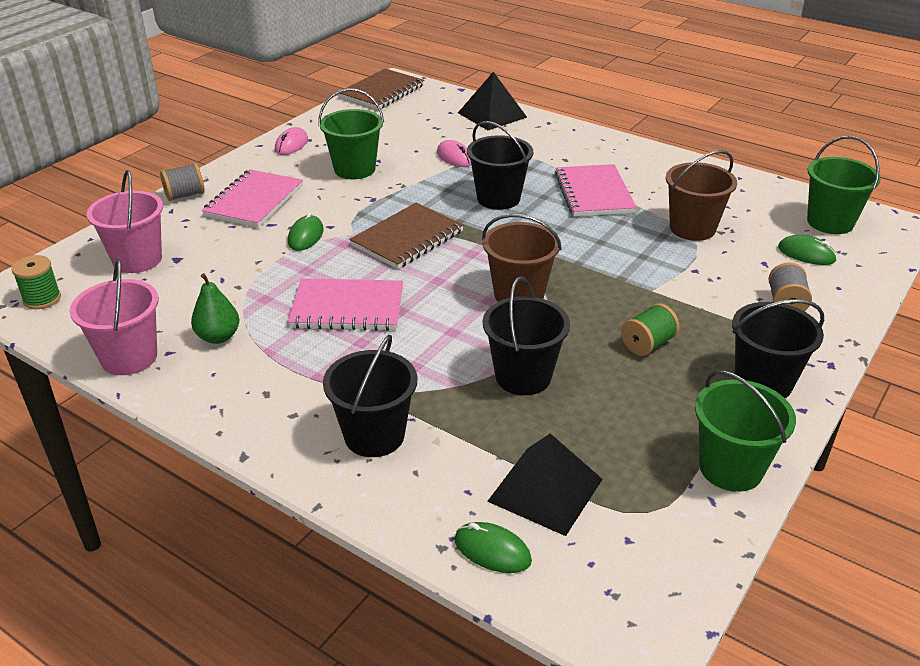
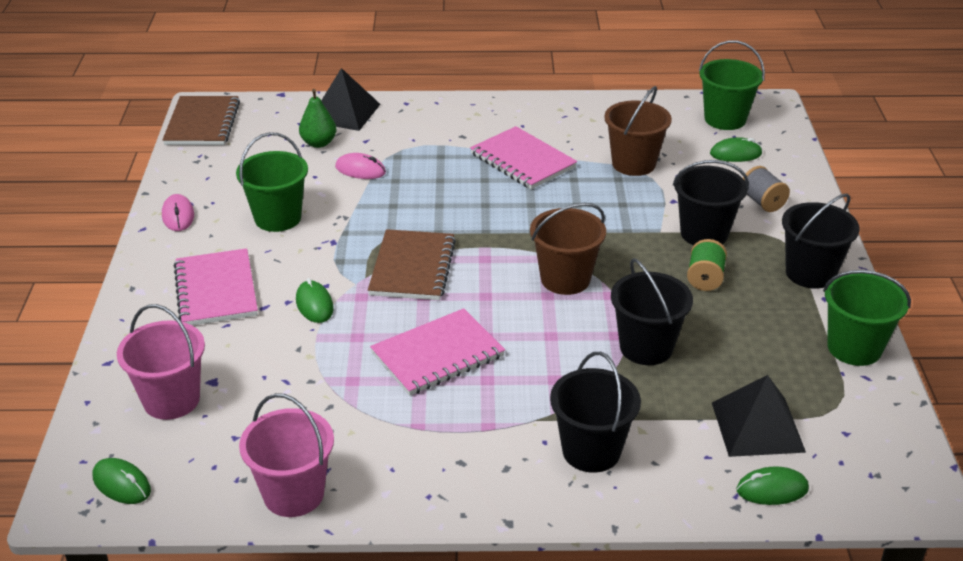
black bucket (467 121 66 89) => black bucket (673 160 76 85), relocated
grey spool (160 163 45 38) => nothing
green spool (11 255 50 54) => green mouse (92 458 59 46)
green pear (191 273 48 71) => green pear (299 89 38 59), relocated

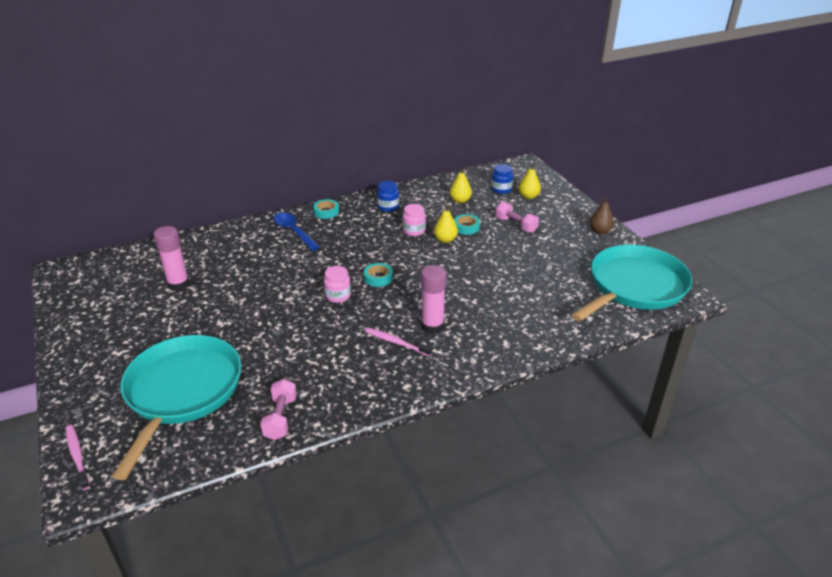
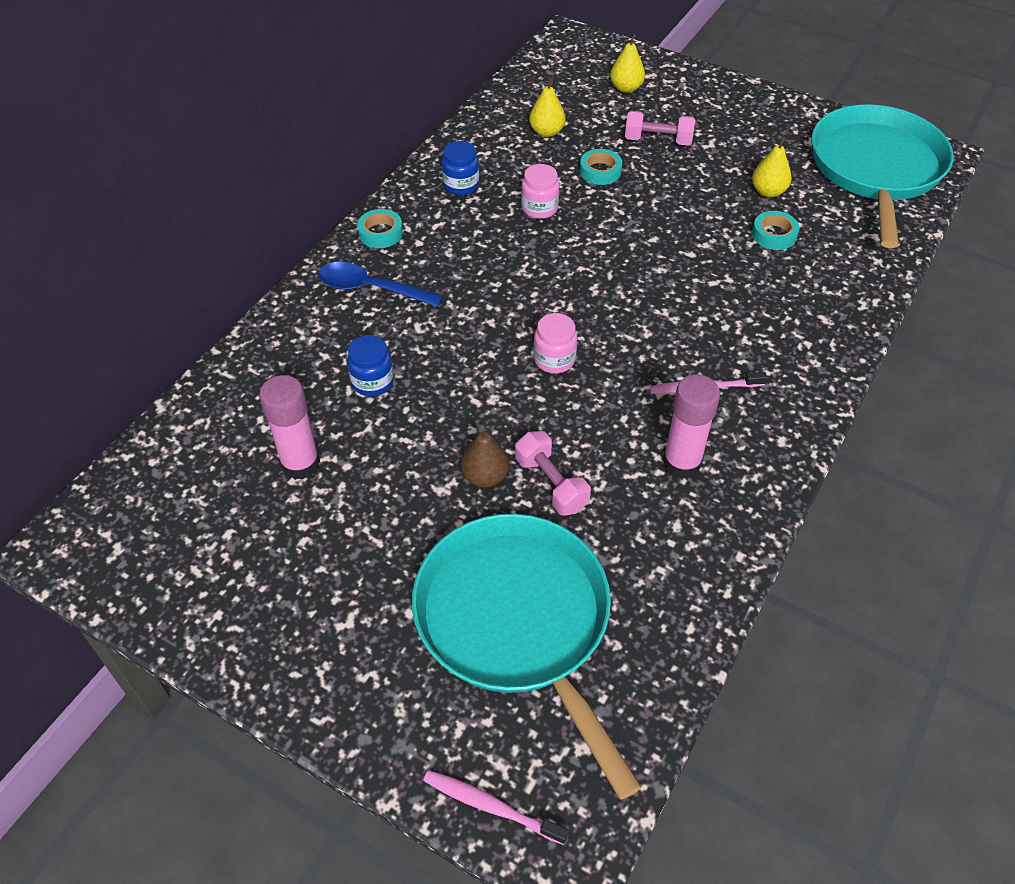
blue jar (491 164 22 30) => blue jar (347 335 47 62), relocated
brown pear (589 197 25 37) => brown pear (461 428 48 60), relocated
yellow pear (434 205 24 38) => yellow pear (752 136 40 61), relocated
turquoise tape (364 263 29 24) => turquoise tape (752 211 47 39), relocated
pink glue stick (421 265 25 69) => pink glue stick (663 374 57 105), relocated
pink dumbbell (260 379 37 61) => pink dumbbell (515 431 76 85), relocated

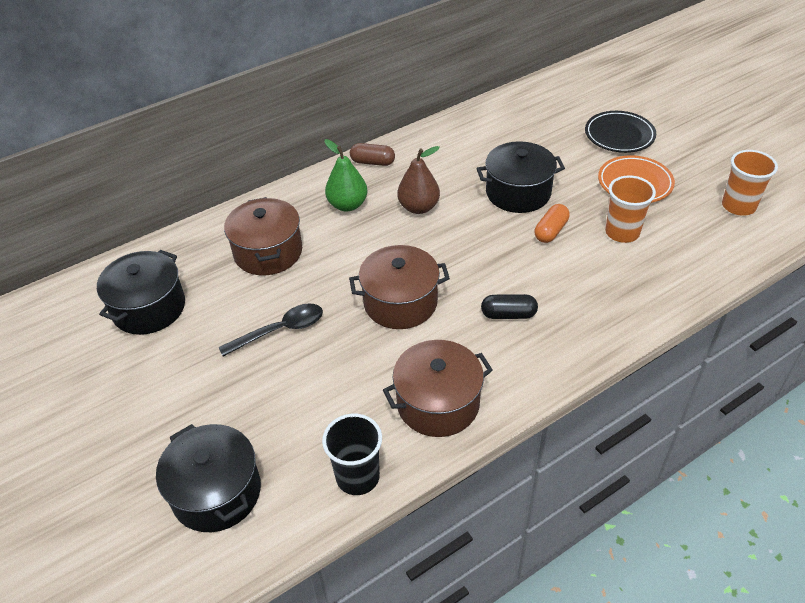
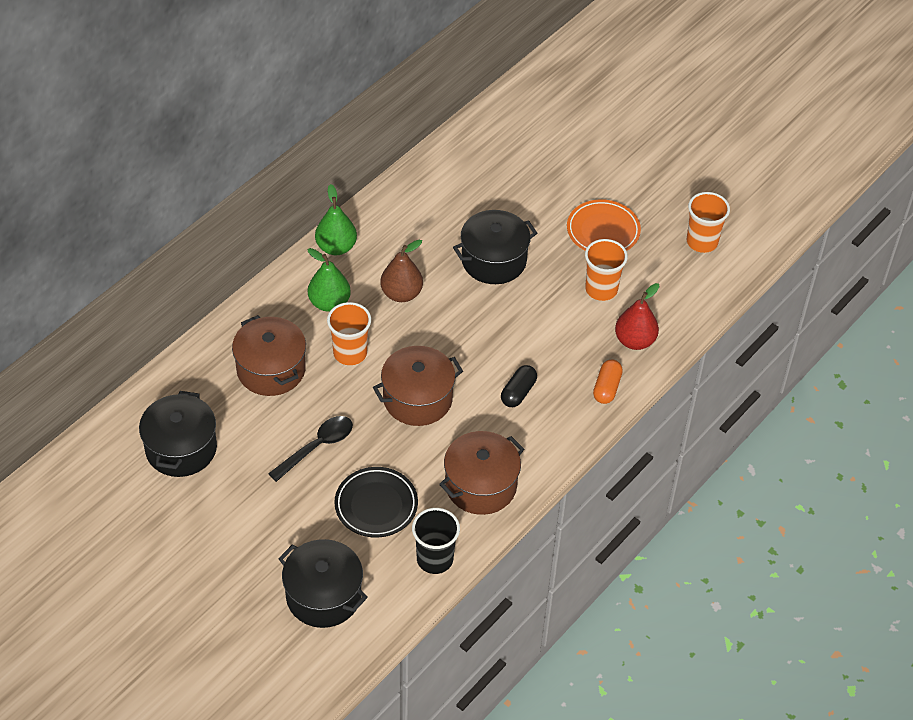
black plate (585 111 71 42) => black plate (335 467 83 71), relocated
brown capsule (350 143 45 23) => green pear (315 184 42 71)
orange capsule (535 204 35 39) => orange capsule (593 359 30 45), relocated
black capsule (481 294 57 25) => black capsule (501 365 36 42), 45 degrees counterclockwise
nothing => red pear (615 283 44 67)
nothing => orange cup (327 302 44 63)

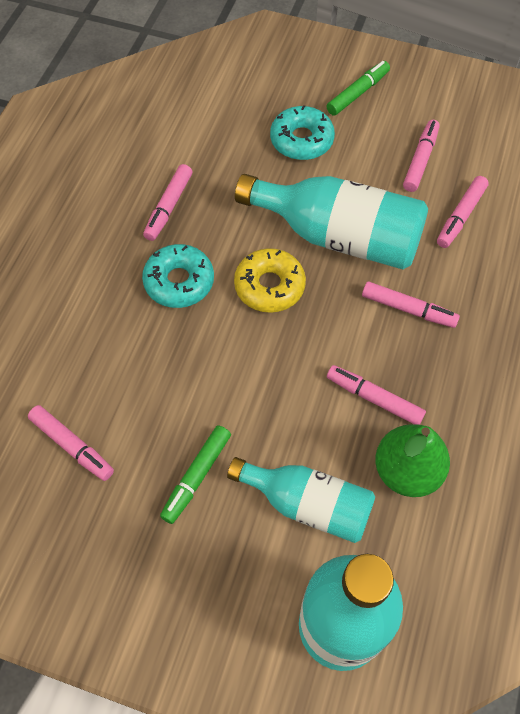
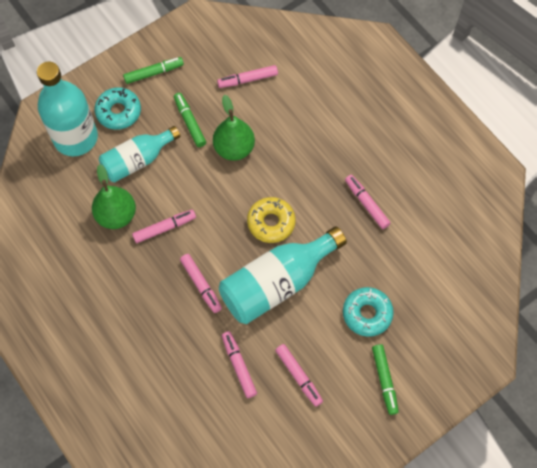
turquoise donut (142 244 72 64) => turquoise donut (95 87 46 43), relocated
pink marker (362 282 98 46) => pink marker (180 254 42 59), 90 degrees counterclockwise
nothing => green marker (123 57 61 27)
nothing => green pear (213 95 42 66)

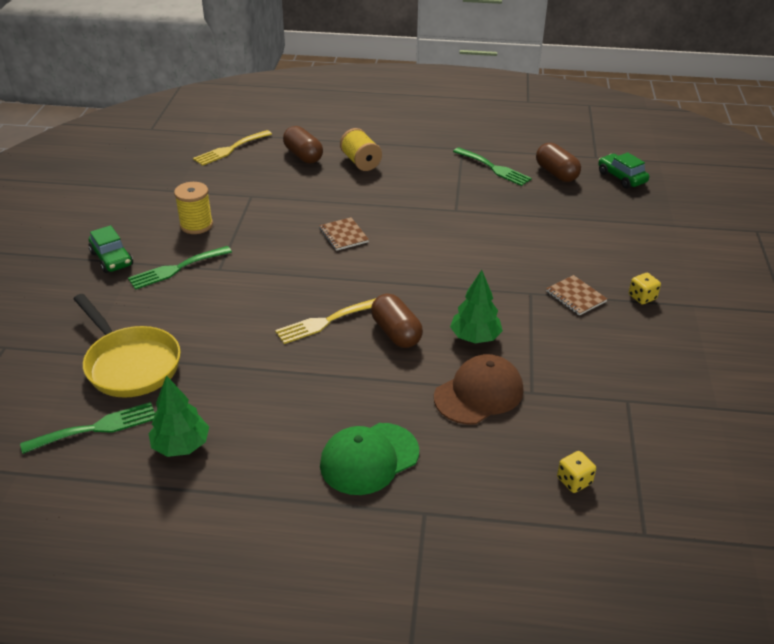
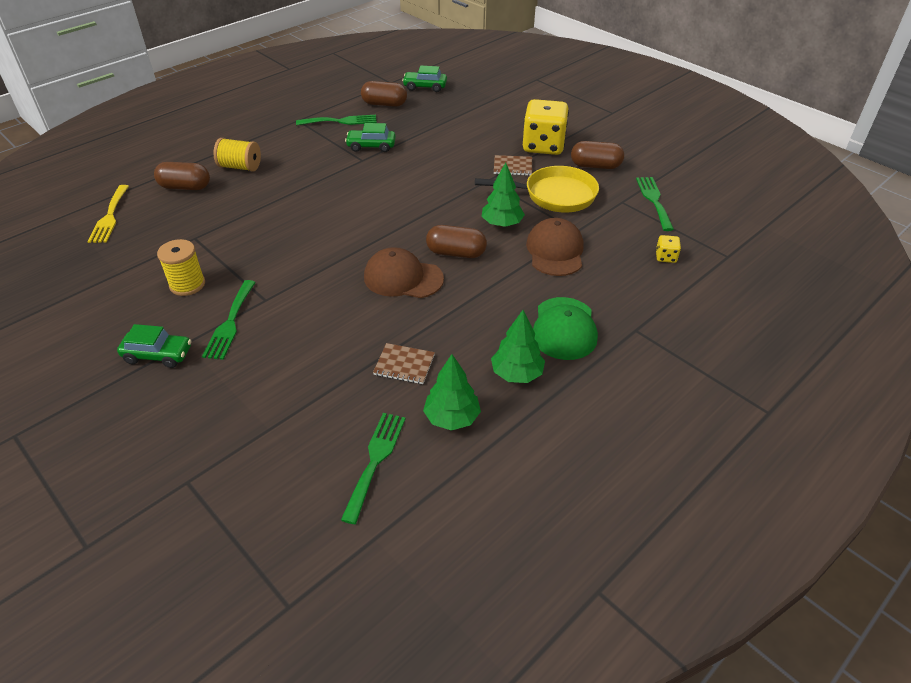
brown notebook (319 217 50 34) => brown notebook (373 343 62 41), relocated
yellow dice (629 273 32 31) => yellow dice (523 99 46 56), x2.38
yellow pan (74 294 107 104) => yellow pan (475 166 124 47), relocated
yellow fork (275 298 101 46) => brown cap (364 247 80 51)
nothing => green car (345 123 51 29)
nothing => brown capsule (571 141 53 28)
nothing => green fork (636 177 38 54)
nothing => green tree (491 310 54 73)

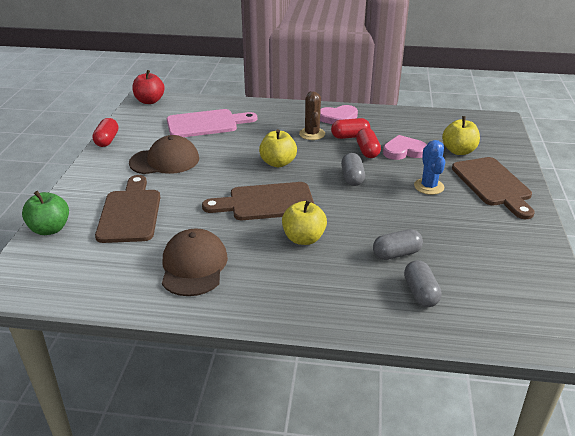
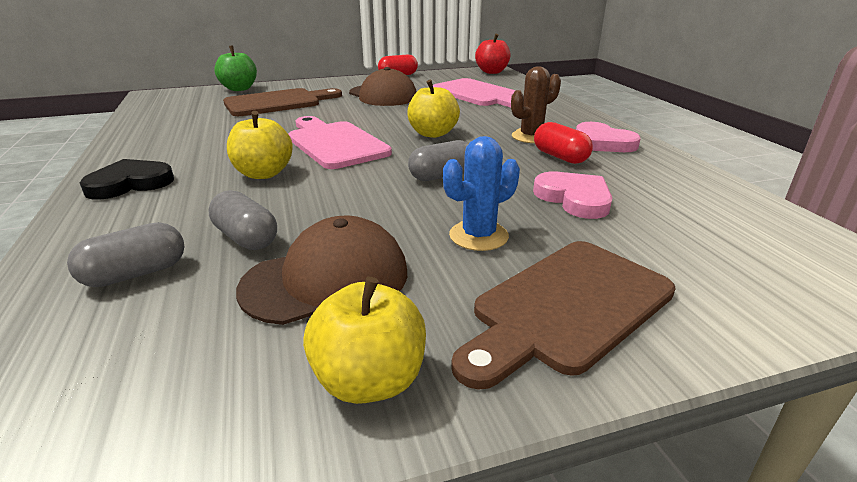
yellow apple (442 116 38 39) => yellow apple (303 277 123 127), relocated
red capsule (356 128 25 30) => nothing
brown cutting board (202 182 112 38) => pink cutting board (288 116 104 53)
brown cap (162 229 66 67) => brown cap (236 216 171 109), relocated
nothing => black heart (80 159 94 41)

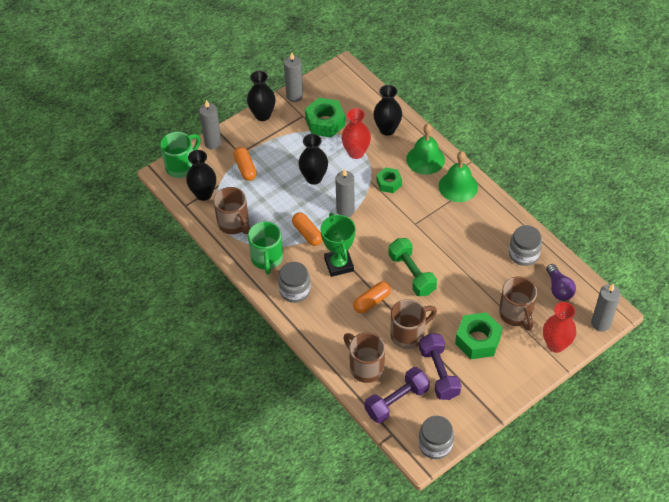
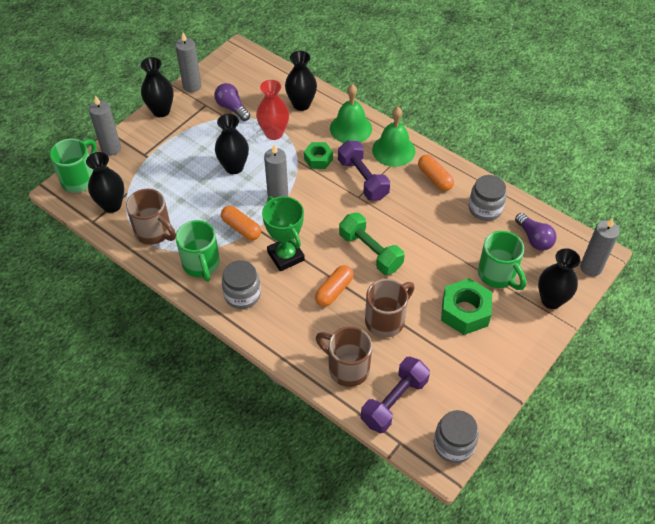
green nut (305 98 40 39) => purple light bulb (214 83 36 38)
orange capsule (234 147 23 34) => orange capsule (418 155 36 36), relocated
brown mug (499 277 38 54) => green mug (478 231 48 59)
red vase (543 302 33 51) => black vase (538 248 42 61)
purple dumbbell (419 333 42 67) => purple dumbbell (338 140 52 60), relocated

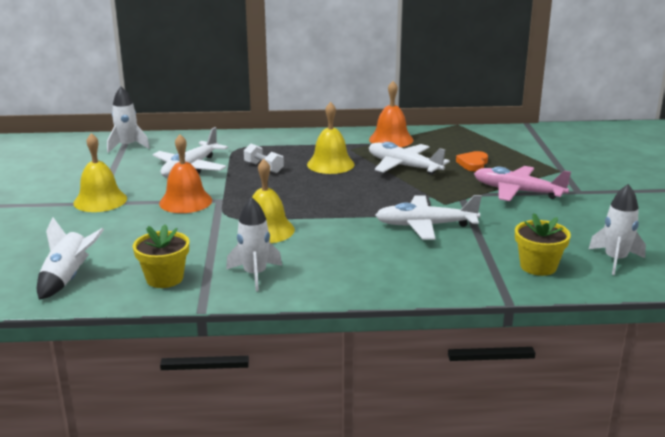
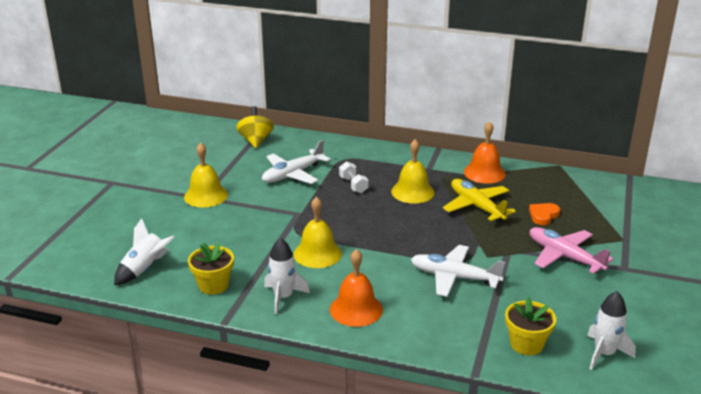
white rocket (107 87 43 66) => yellow spinning top (236 106 38 42)
orange bell (159 134 53 79) => orange bell (330 249 53 78), relocated
white plane (369 142 81 33) => yellow plane (443 179 73 42)

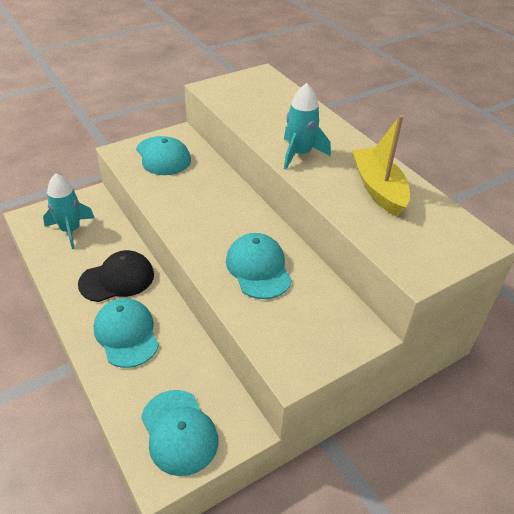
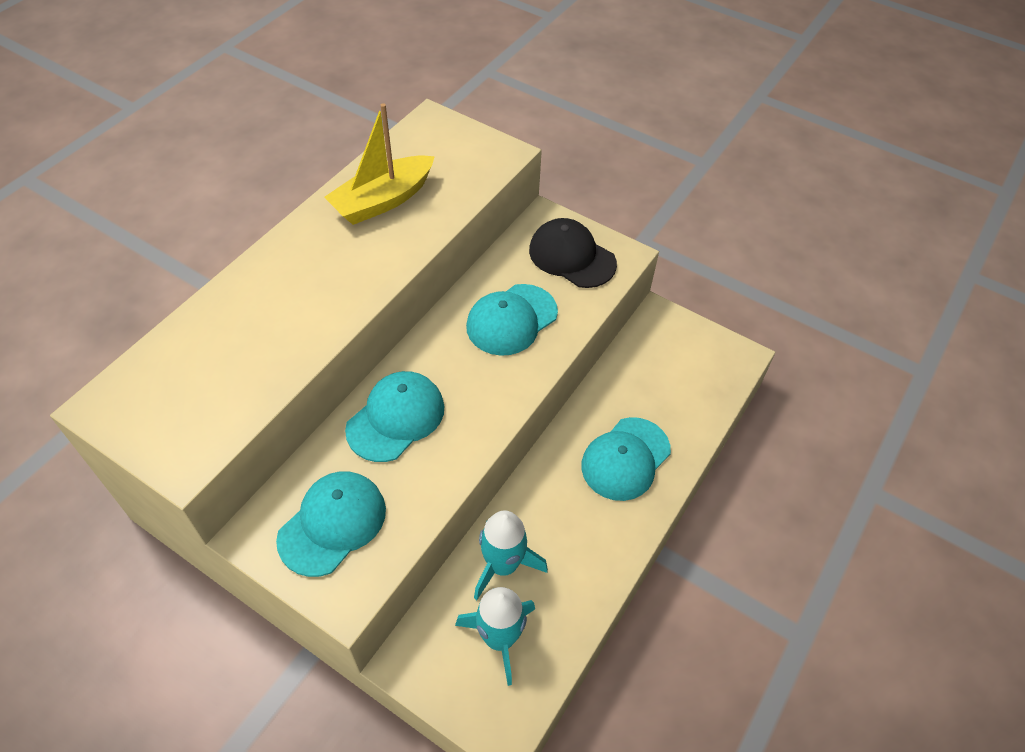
turquoise rocket (284 83 47 87) => turquoise rocket (474 510 74 90), relocated
black cap (78 250 76 52) => black cap (529 218 88 70), relocated
turquoise cap (141 390 78 86) => turquoise cap (345 371 99 91), relocated

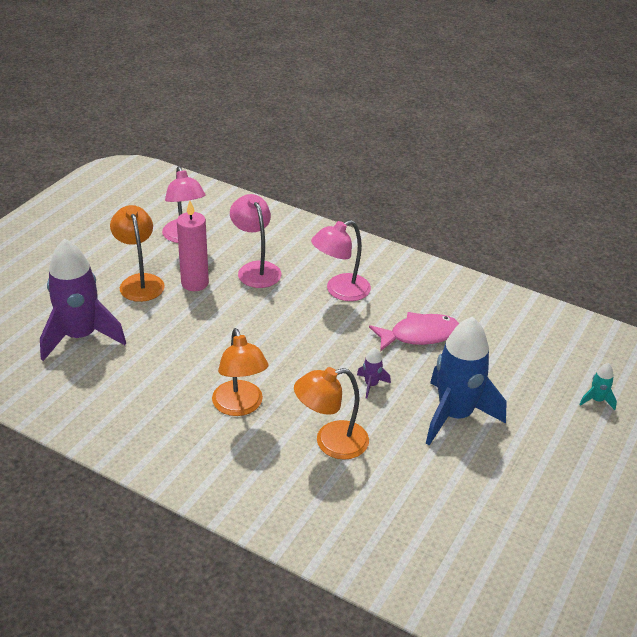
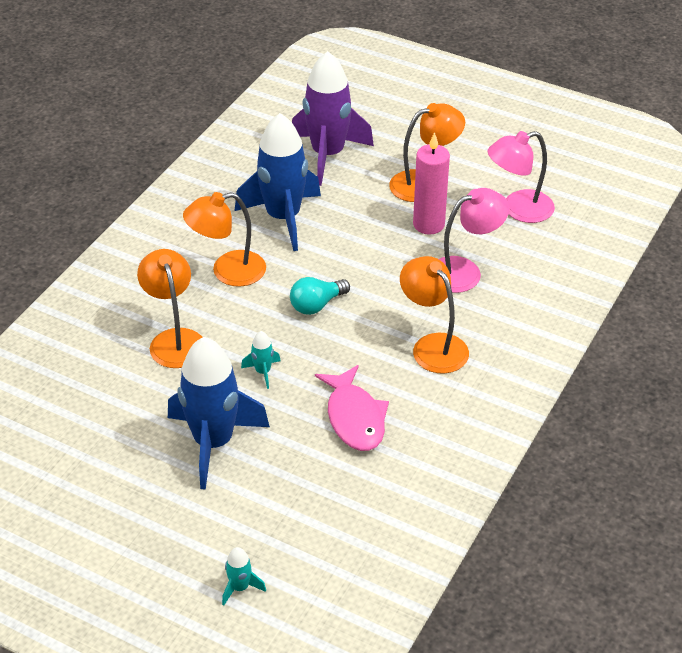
pink lamp (311 220 60 81) => orange lamp (400 256 69 118)
purple rocket (357 347 34 52) => turquoise rocket (241 331 40 58)
nothing => blue rocket (235 113 86 138)
nothing => turquoise light bulb (290 277 60 38)

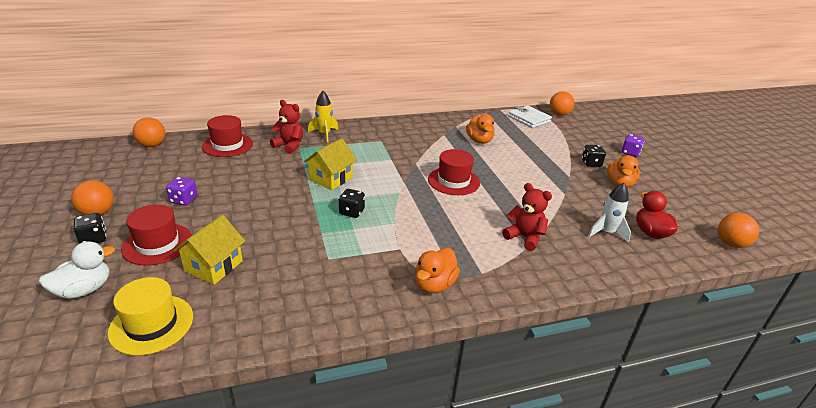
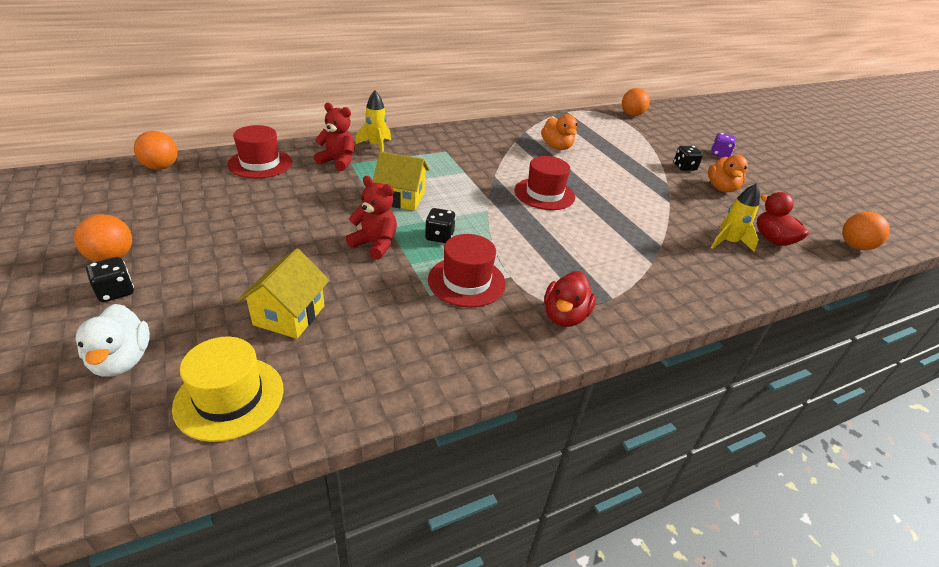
white wallet (508 105 44 23) => nothing
yellow house (304 138 53 52) => yellow house (373 151 57 60), 75 degrees clockwise
purple dice (166 177 32 29) => nothing
red teddy bear (502 183 50 68) => red teddy bear (346 176 51 84), relocated
white rocket (588 183 43 60) => yellow rocket (711 183 49 69)
red hat (121 204 71 62) => red hat (428 234 78 73), relocated
white duck (39 241 76 58) => white duck (76 304 74 72), 120 degrees clockwise
orange duck (415 248 45 45) => red duck (544 271 52 56)

